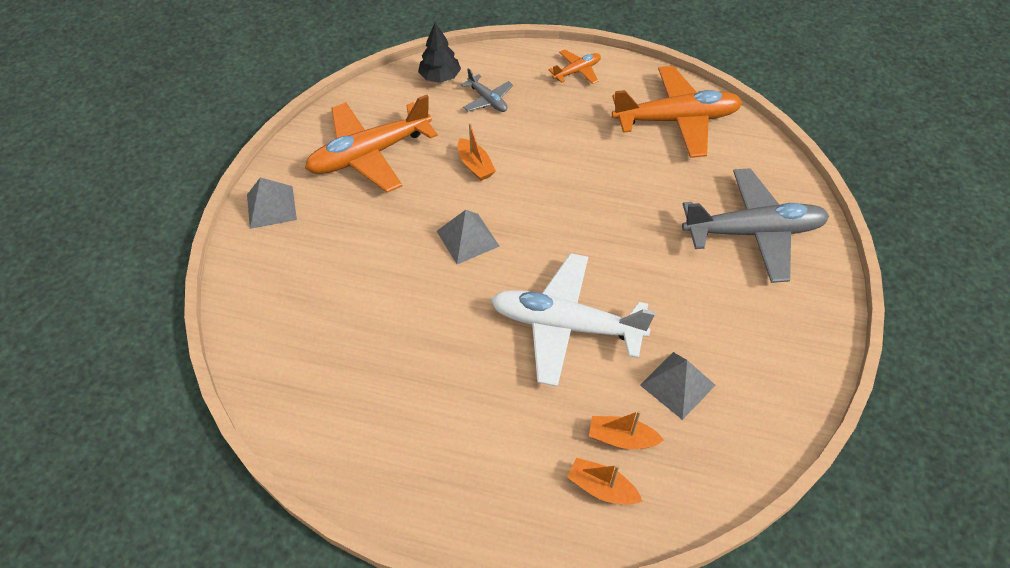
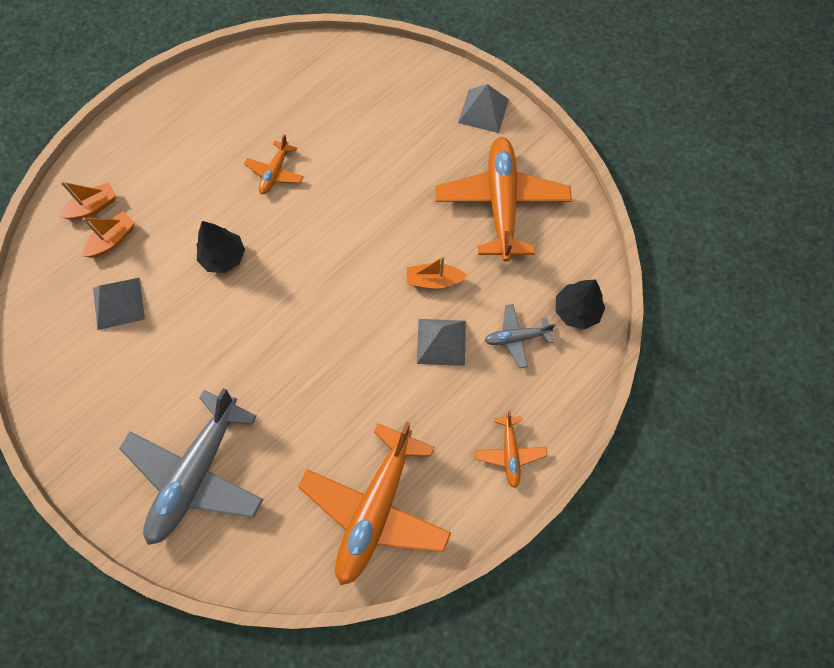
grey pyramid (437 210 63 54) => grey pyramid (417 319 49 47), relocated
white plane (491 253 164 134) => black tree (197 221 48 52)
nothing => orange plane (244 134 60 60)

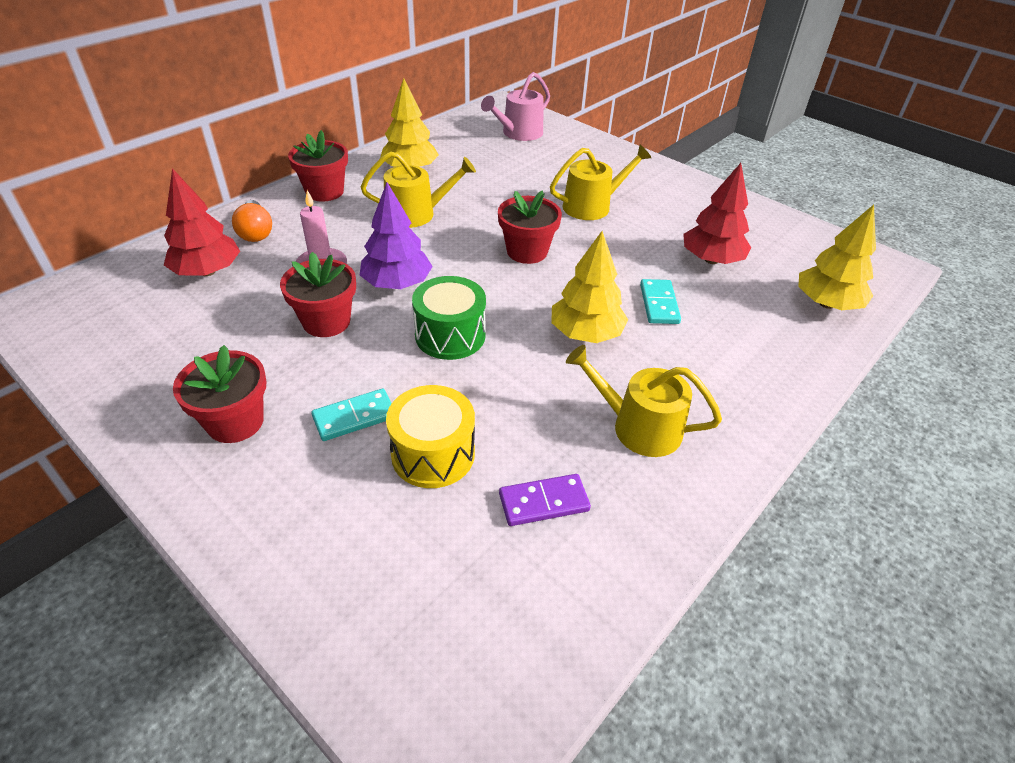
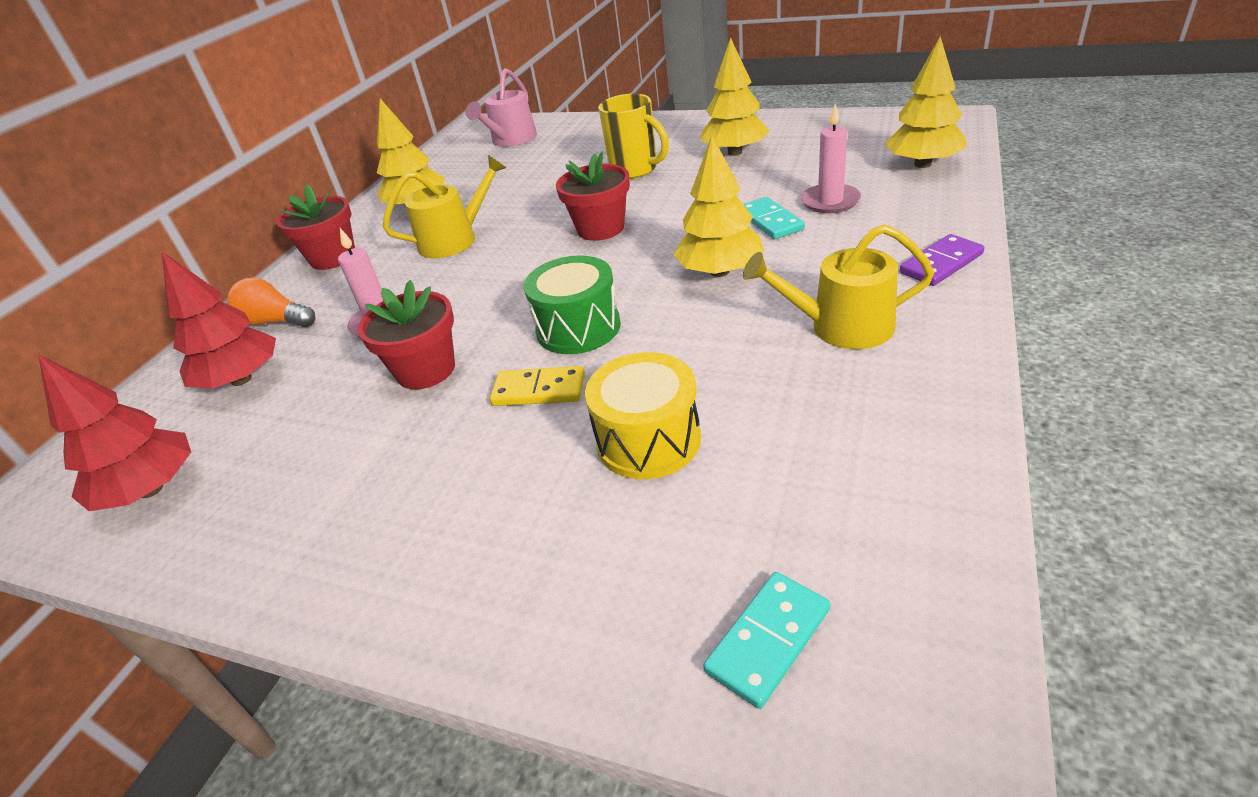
yellow watering can (550 145 101 75) => yellow mug (598 93 71 86)
red tree (683 163 68 101) => red tree (38 354 153 157), relocated
purple tree (360 182 73 107) => nothing
orange light bulb (232 200 40 42) => orange light bulb (227 278 88 49), 150 degrees clockwise
red flower pot (173 345 94 98) => nothing
turquoise domino (312 389 80 52) => turquoise domino (703 572 127 137), relocated
purple domino (499 474 92 52) => purple domino (900 234 84 52), relocated
nothing => yellow tree (700 37 70 119)
nothing => pink candle (801 103 60 110)
nothing => yellow domino (490 366 95 40)

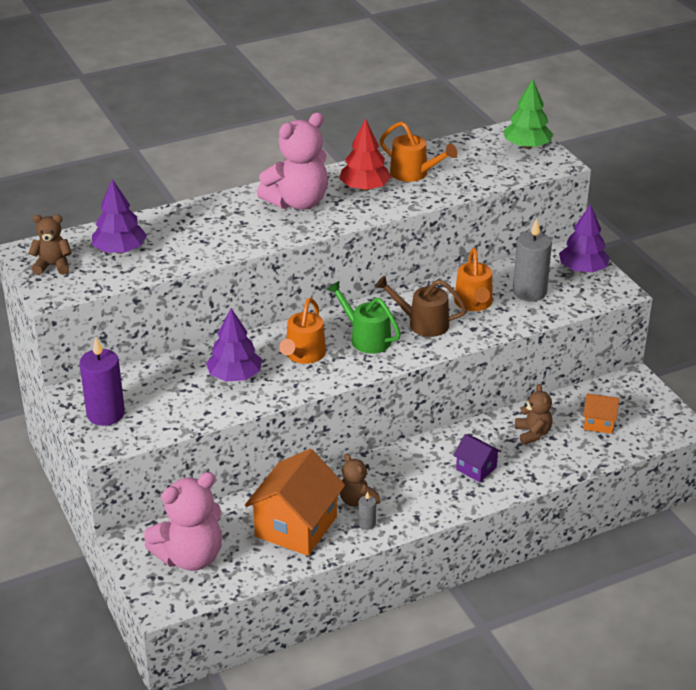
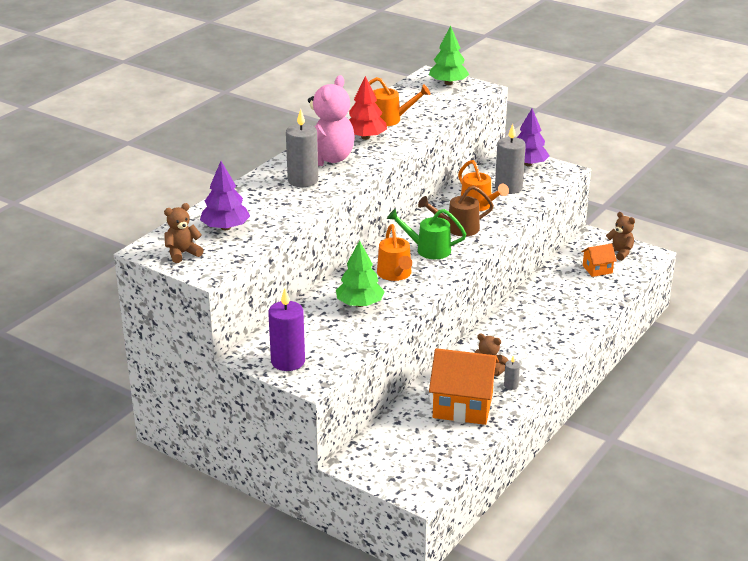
purple tree (206 308 56 74) => green tree (336 240 49 67)
brown teddy bear (515 384 38 61) => brown teddy bear (606 212 29 49), relocated
purple house (453 434 49 48) => nothing
orange house (245 449 100 107) => orange house (429 348 70 77), 75 degrees counterclockwise
pink teddy bear (144 472 78 99) => nothing
nothing => grey candle (286 109 32 78)

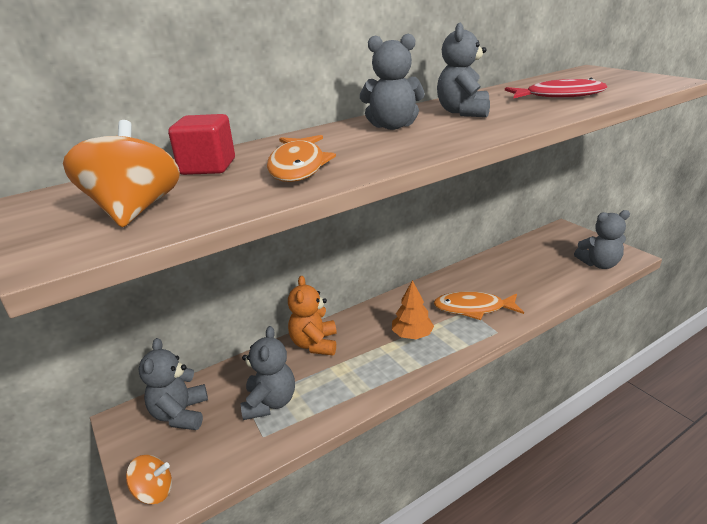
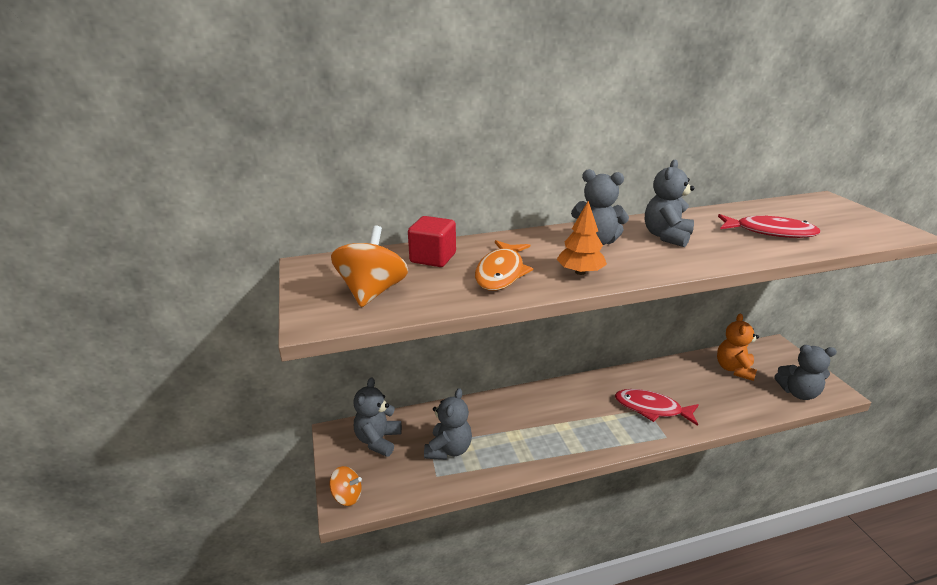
orange teddy bear (288 276 49 79) => orange teddy bear (717 314 42 67), relocated
orange tree (392 280 42 59) => orange tree (557 201 50 74), relocated
orange fish (434 291 90 29) => red fish (615 389 84 37)

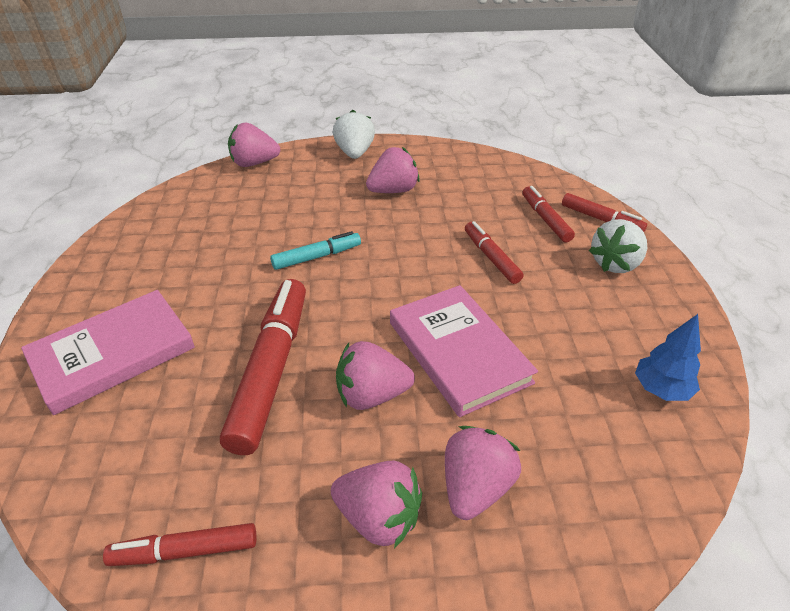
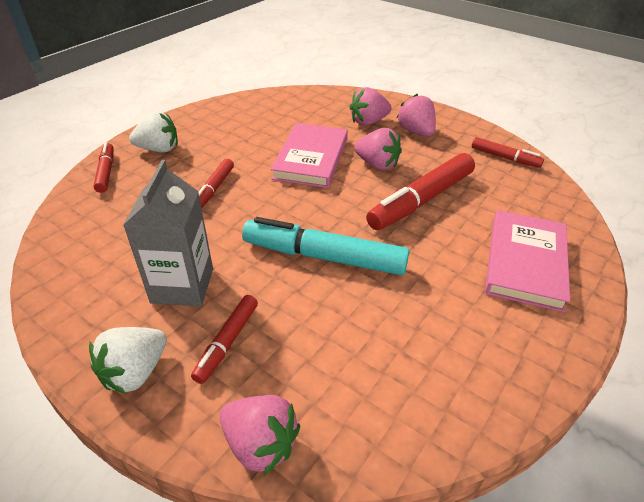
pink strawberry (366 147 54 46) => grey carton (123 160 90 146)
red marker (522 186 53 56) => red marker (191 295 67 89), relocated
turquoise marker (270 231 91 39) => turquoise marker (242 217 168 58), x1.85
pink book (21 290 174 125) => pink book (485 210 85 102), 75 degrees counterclockwise
blue tree (635 314 66 87) => nothing

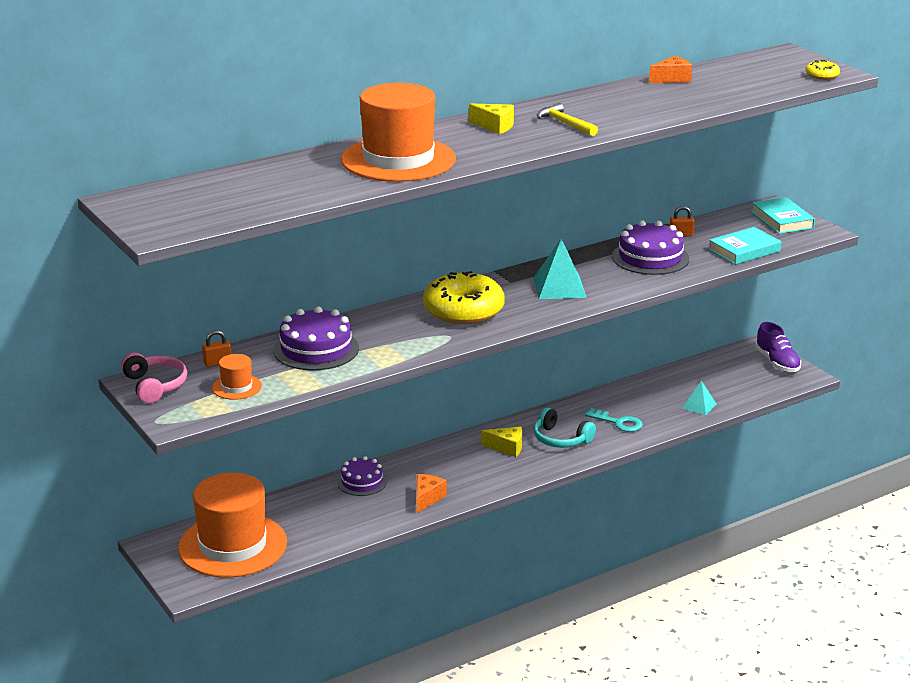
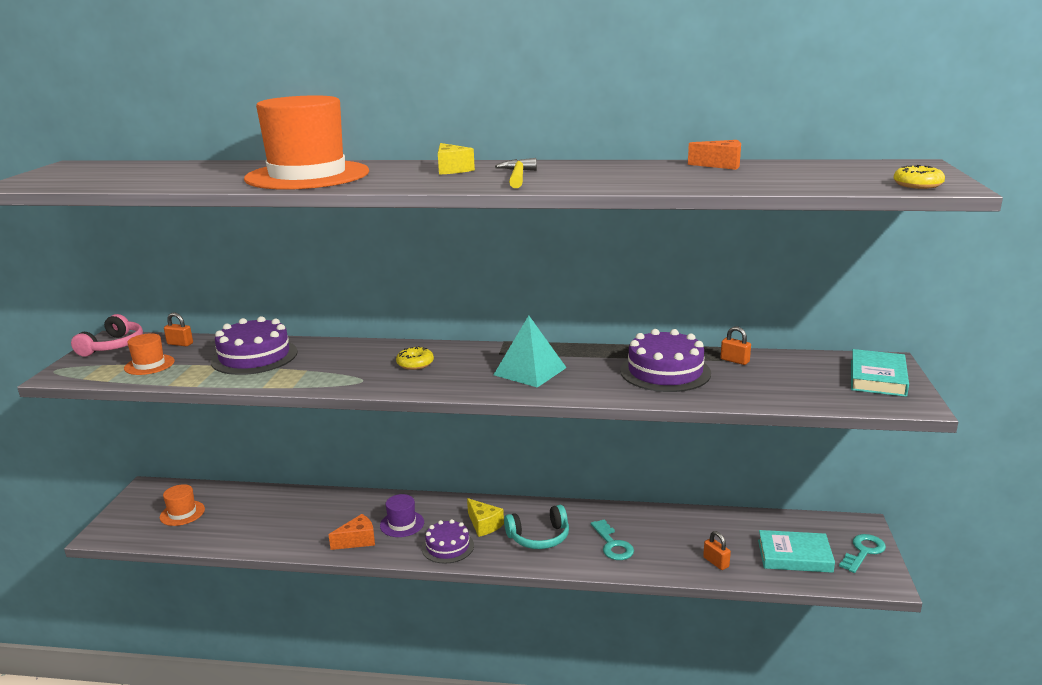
turquoise book (708 227 73 38) => turquoise book (758 530 77 43), relocated
yellow donut (423 271 82 53) => yellow donut (396 346 38 24), x0.44
purple shoe (755 322 46 50) => turquoise key (839 534 47 39)
turquoise pyramid (682 380 35 35) => orange padlock (703 531 28 39)
turquoise headphones (533 408 63 40) => turquoise headphones (504 505 65 44), 90 degrees counterclockwise
purple cake (337 456 50 40) => purple cake (422 519 52 45), relocated
orange hat (178 473 109 104) => orange hat (160 484 45 42), x0.43
nothing => purple hat (380 494 44 43)

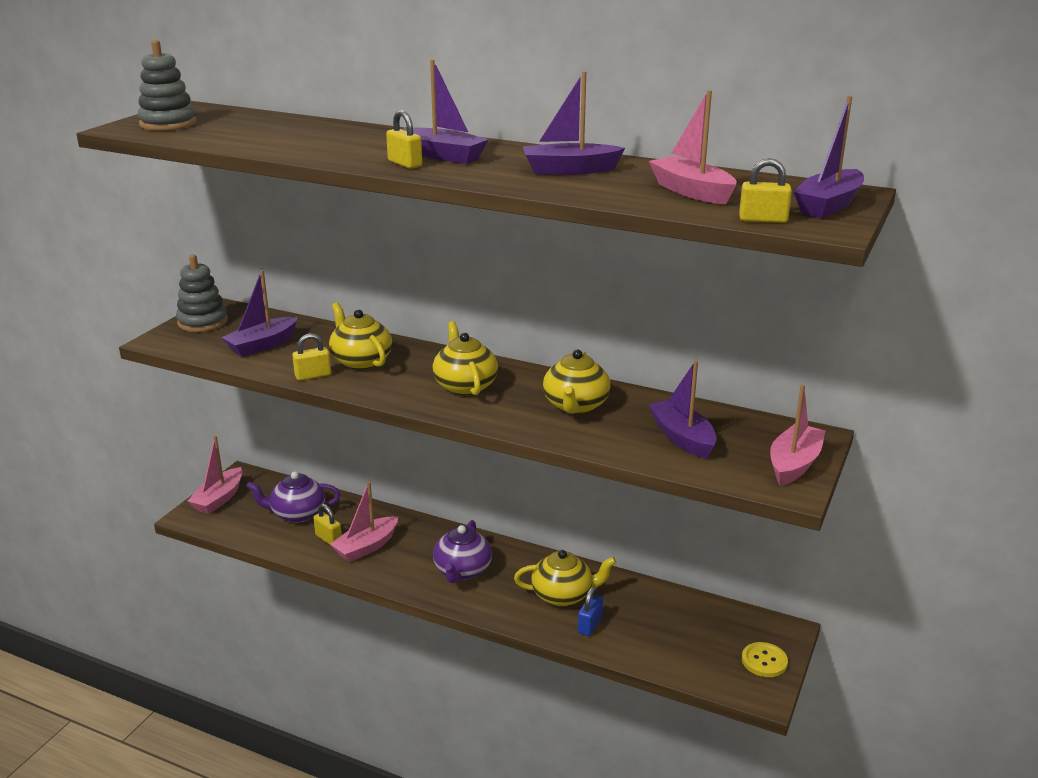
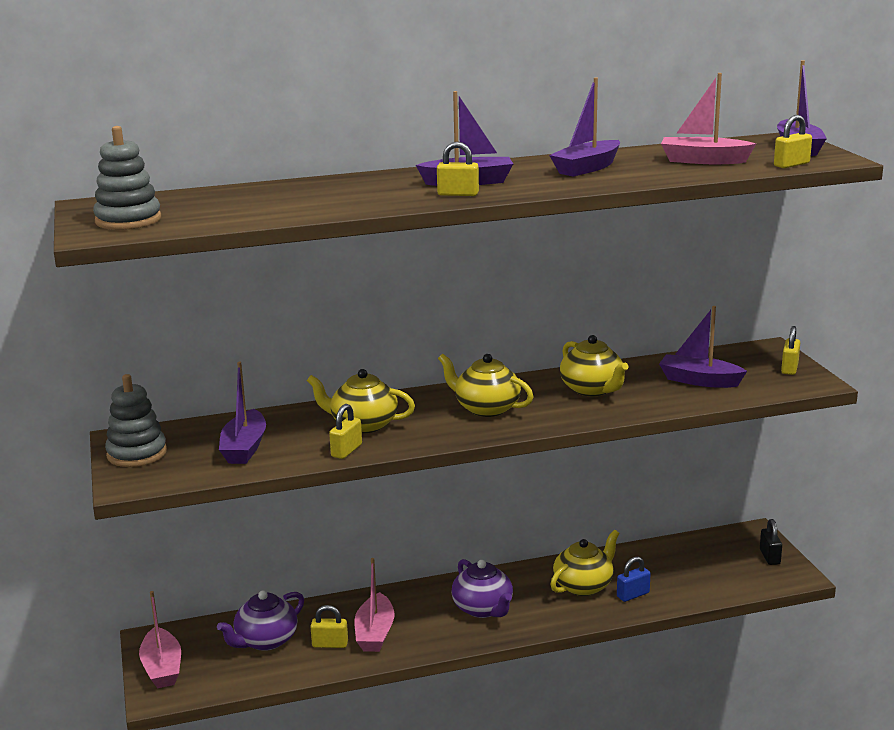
pink boat (770 385 55 101) => yellow padlock (781 326 19 49)
blue padlock (578 587 25 49) => blue padlock (617 556 33 46), 75 degrees clockwise
yellow button (742 642 46 35) => black padlock (760 519 22 46)

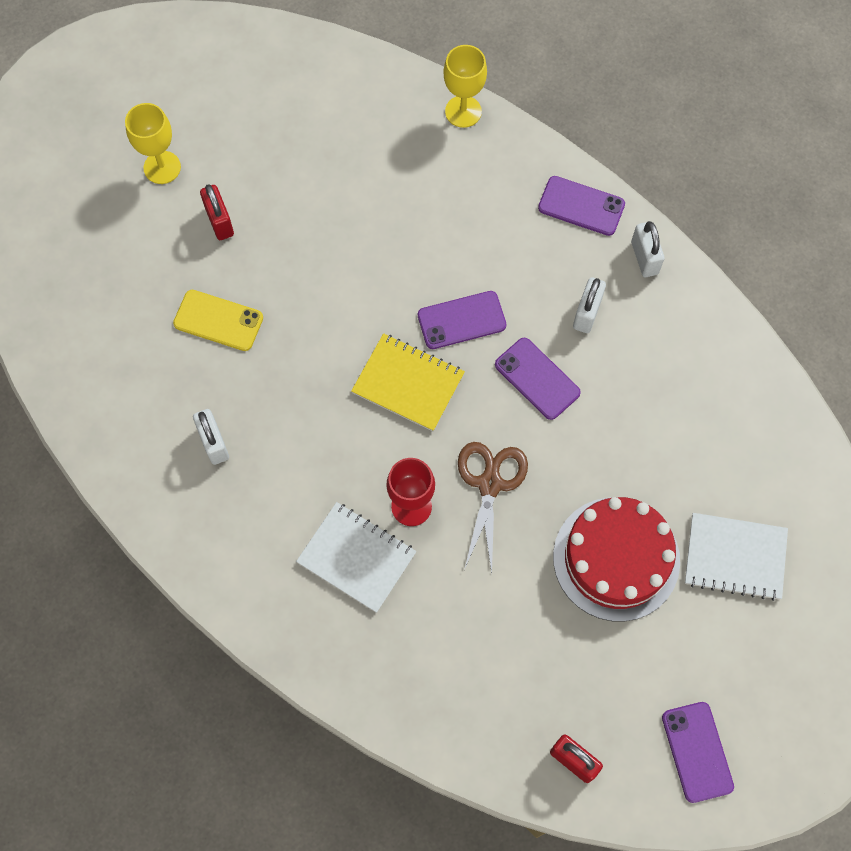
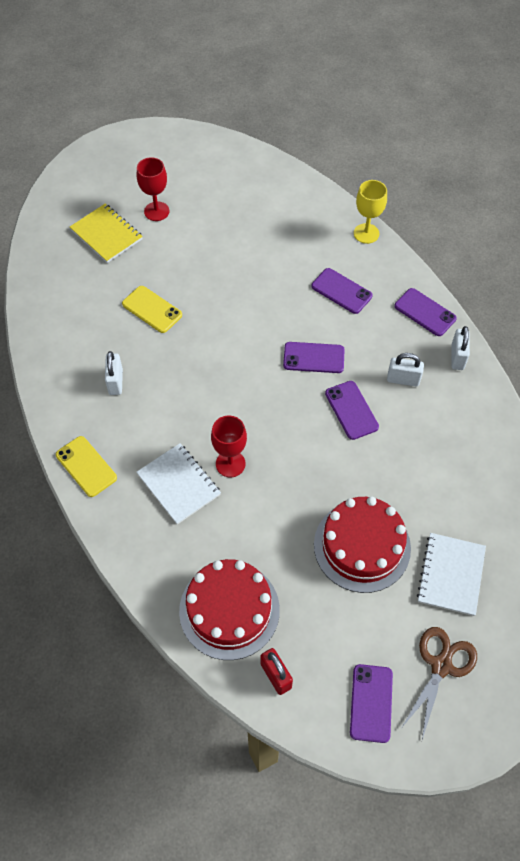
yellow goblet (125 103 56 81) => red goblet (137 157 32 64)
red padlock (200 184 34 56) => nothing
white padlock (573 277 33 56) => white padlock (387 353 37 34), 60 degrees clockwise
yellow notebook (351 333 114 98) => yellow notebook (70 204 73 59), relocated
brown scissors (458 442 70 131) => brown scissors (401 627 76 113), relocated
white notebook (685 513 103 88) => white notebook (417 533 69 83), 75 degrees clockwise
nothing => purple phone (311 268 61 46)
nothing => yellow phone (56 436 61 61)
nothing => red cake (179 559 101 101)

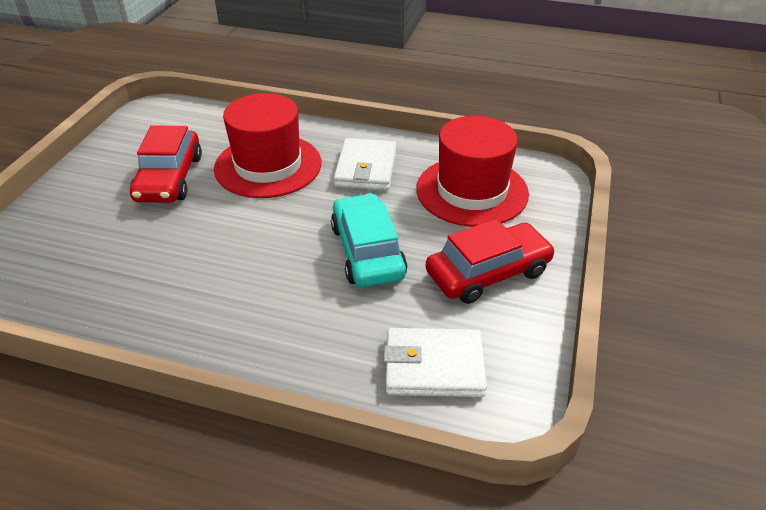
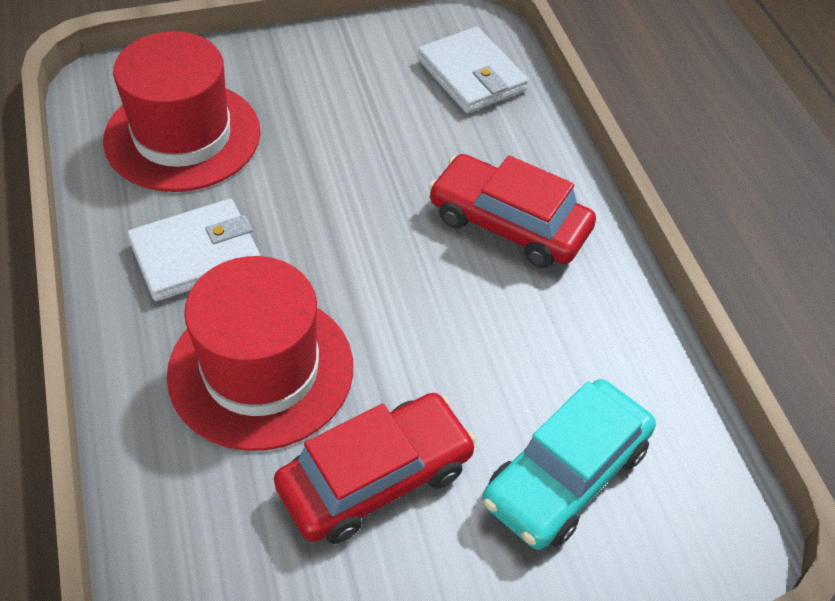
turquoise car (331 193 76 94) => turquoise car (482 379 174 171), relocated
red car (425 219 130 85) => red car (429 154 167 114), relocated

